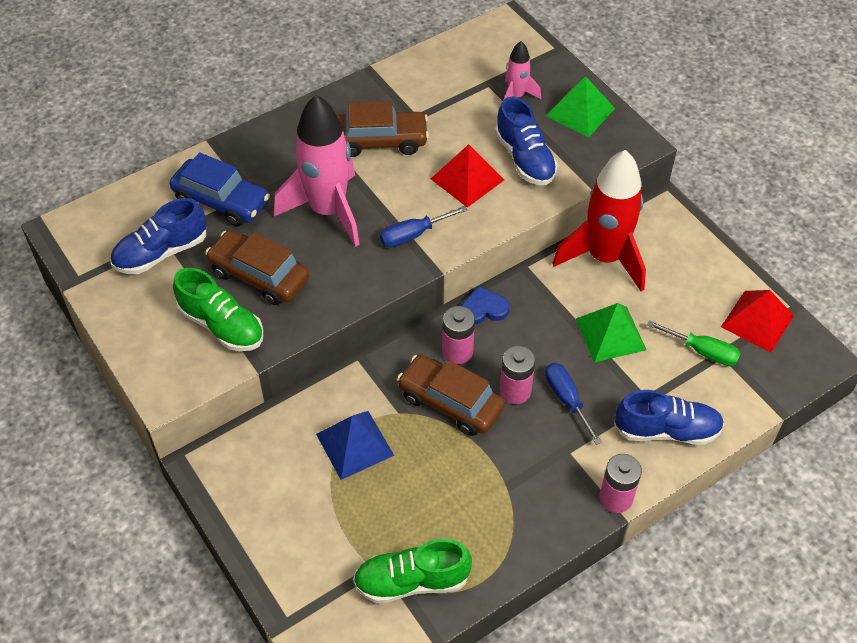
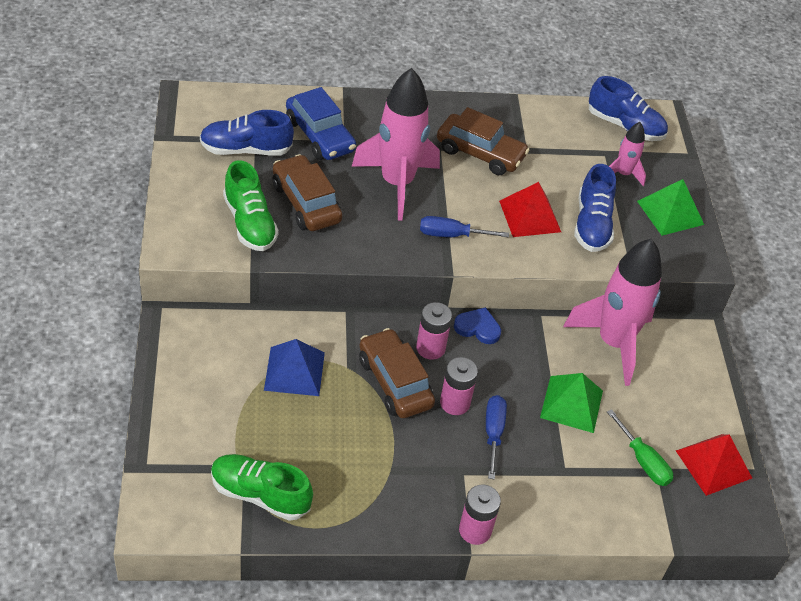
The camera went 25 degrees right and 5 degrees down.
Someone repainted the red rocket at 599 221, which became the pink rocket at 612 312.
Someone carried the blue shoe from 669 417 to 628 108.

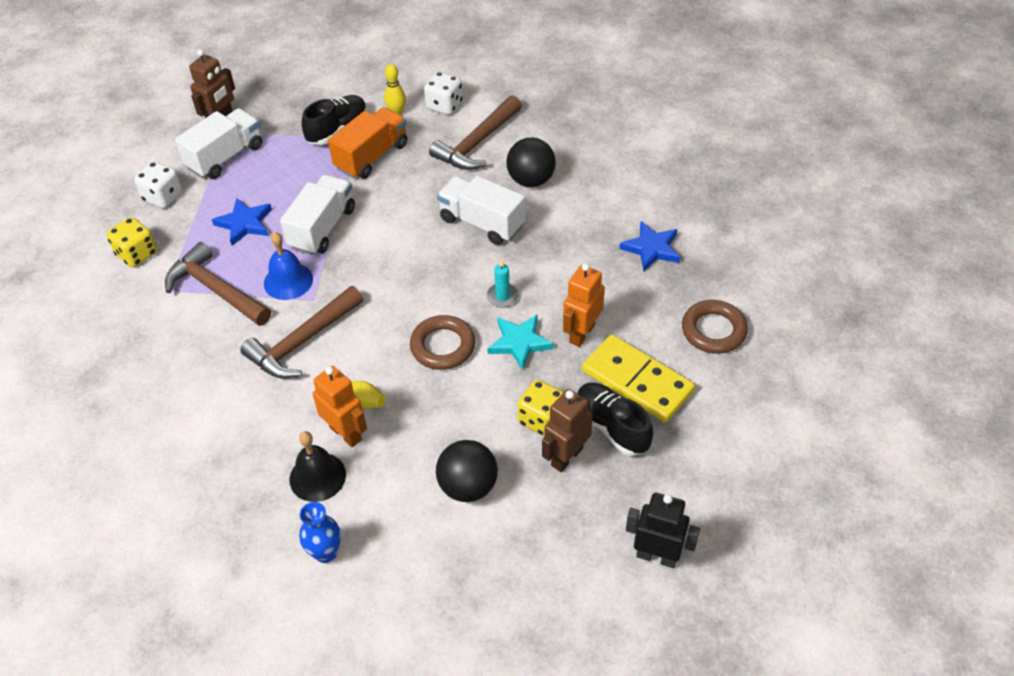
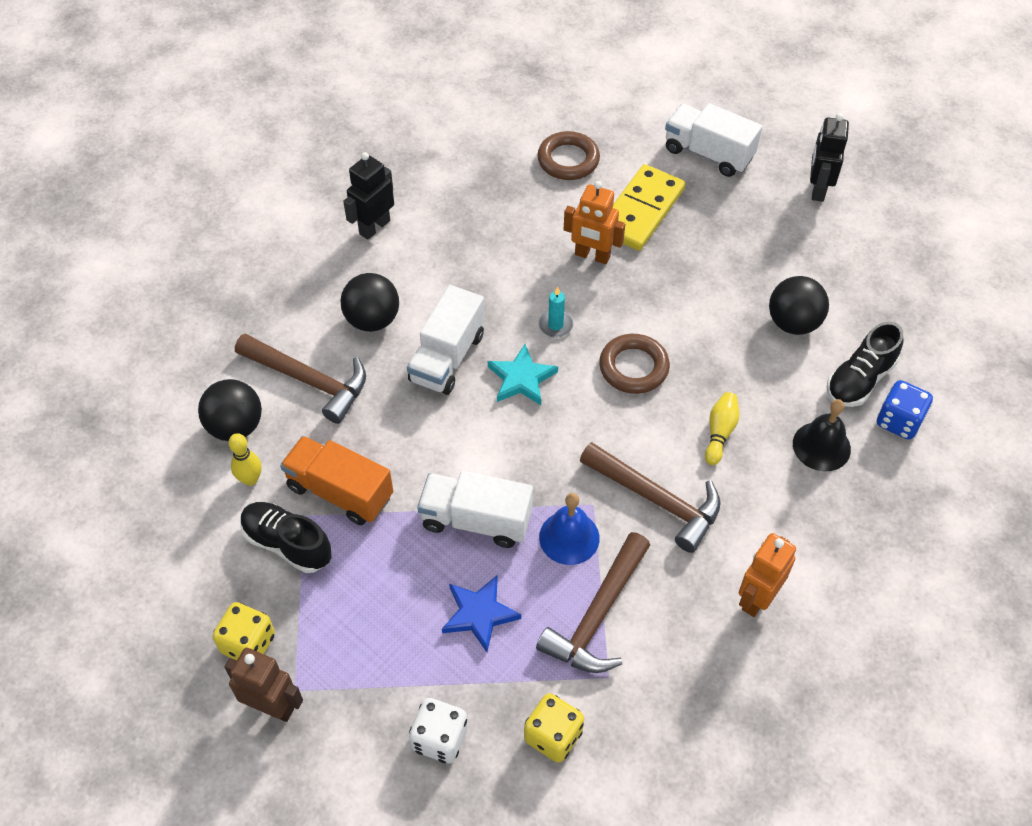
The camera went 100 degrees left and 5 degrees up.
Someone swapped the white dice at 443 93 for the black ball at 230 410.
Someone carried the white truck from 218 143 to 713 140.
Someone took away the blue star at 649 246.
Someone carried the turquoise star from 520 342 to 523 374.
Someone carried the orange robot from 340 406 to 767 575.
Someone carried the yellow dice from 540 408 to 244 631.
Someone carried the black shoe from 615 419 to 865 364.
Someone took away the brown robot at 567 430.
Someone swapped the blue vase at 320 532 for the blue dice at 905 410.
Someone put down the black robot at 368 196.

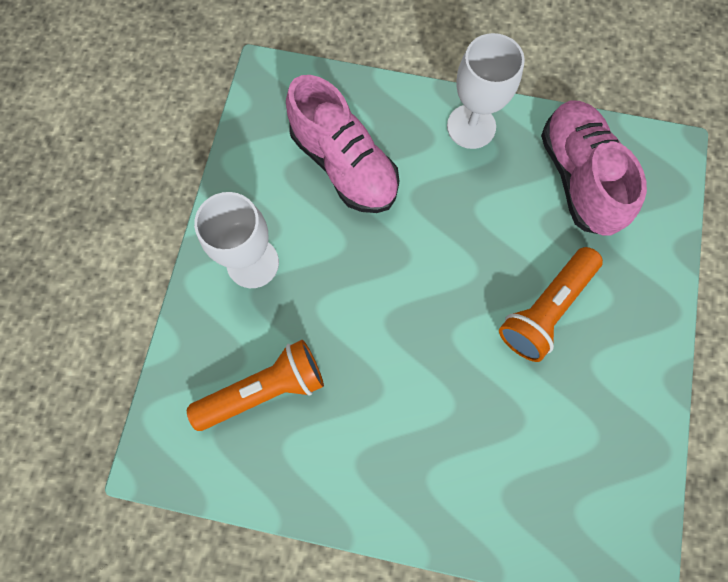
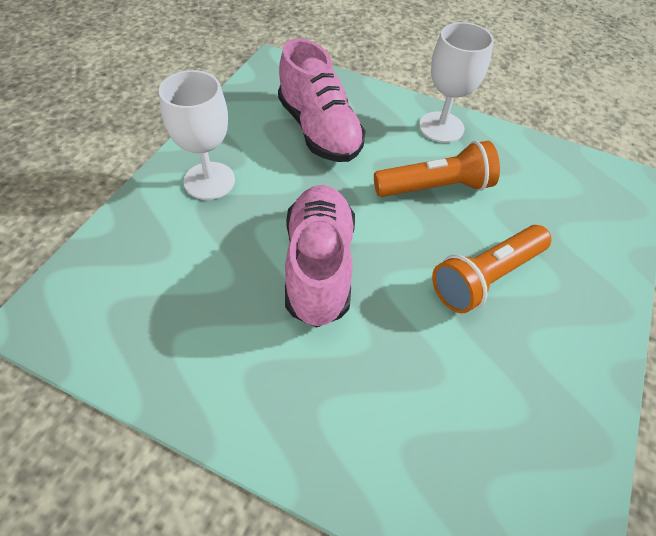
The camera went 10 degrees right and 20 degrees down.
Someone carried the pink shoe from 594 168 to 320 256.
Someone carried the orange flashlight from 255 385 to 437 169.

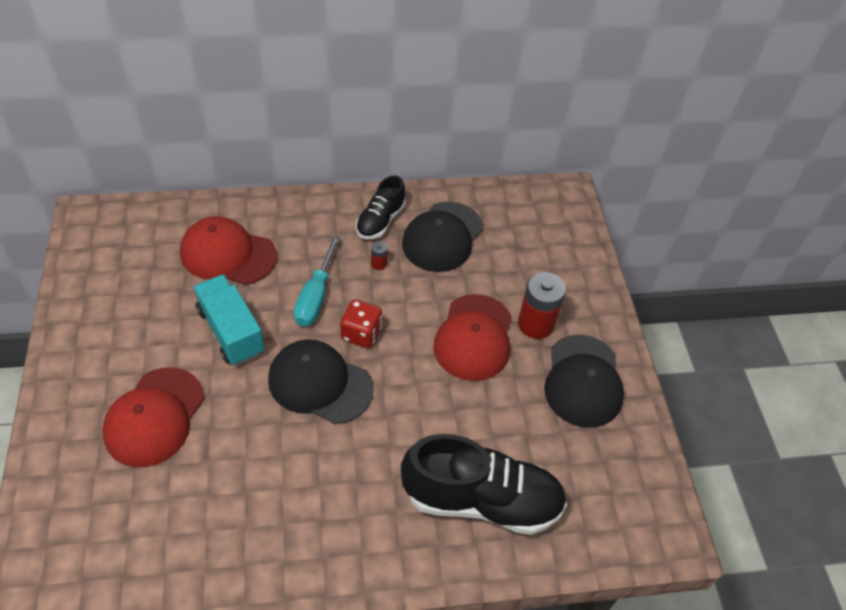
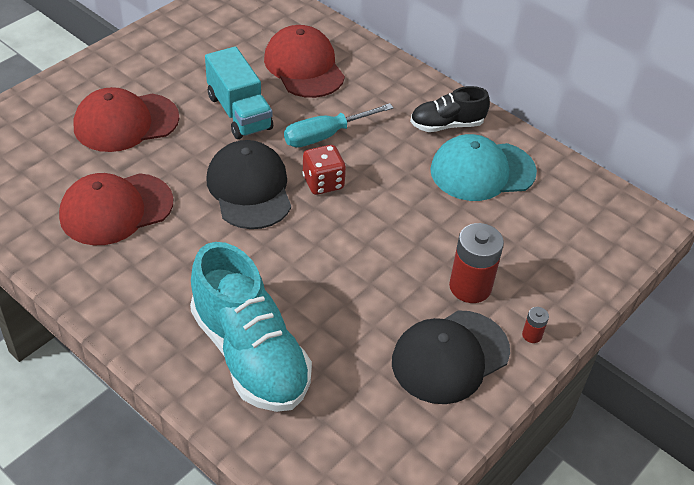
The camera went 50 degrees right and 5 degrees down.
Someone repainted the black cap at 442 237, which became the turquoise cap at 483 167.
Someone carried the red battery from 379 255 to 535 325.
Someone rotated the turquoise truck at 228 319 by 135 degrees clockwise.
Someone carried the red cap from 472 337 to 116 209.
Someone repainted the black shoe at 484 484, which became the turquoise shoe at 251 327.

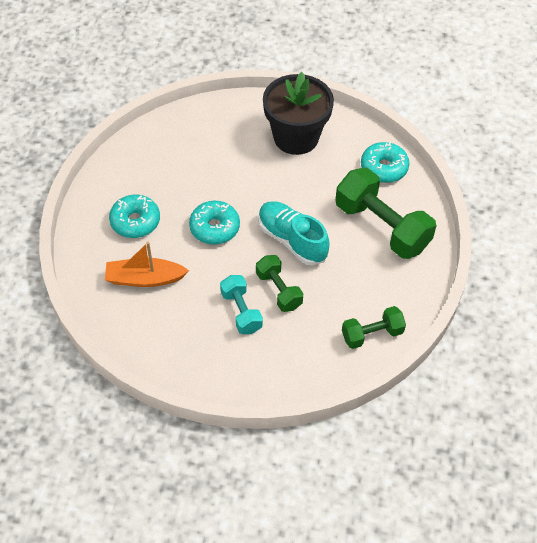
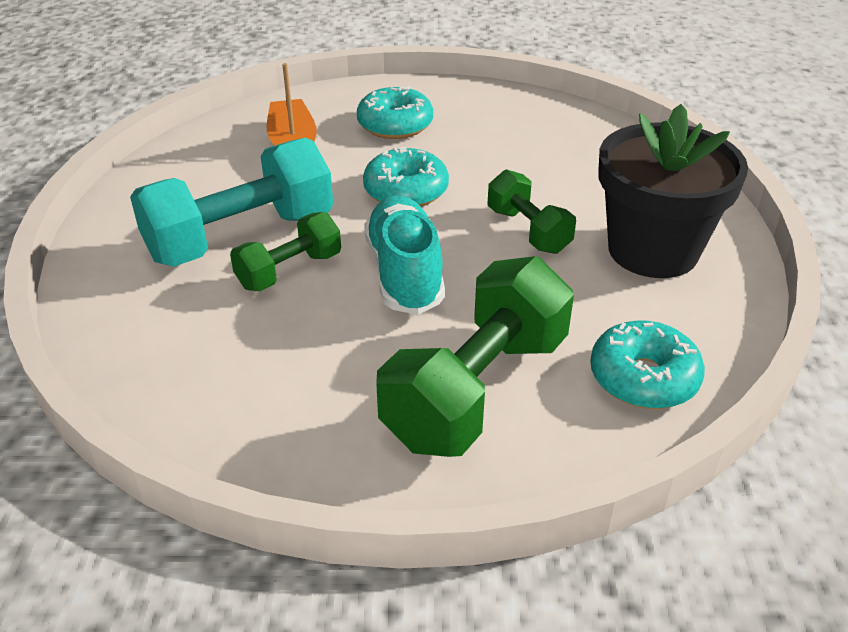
The camera went 80 degrees right and 15 degrees down.
Someone rotated the turquoise shoe at 294 233 by 45 degrees counterclockwise.
Someone scaled the turquoise dumbbell at 241 304 by 1.81.
Someone carried the green dumbbell from 374 327 to 532 211.

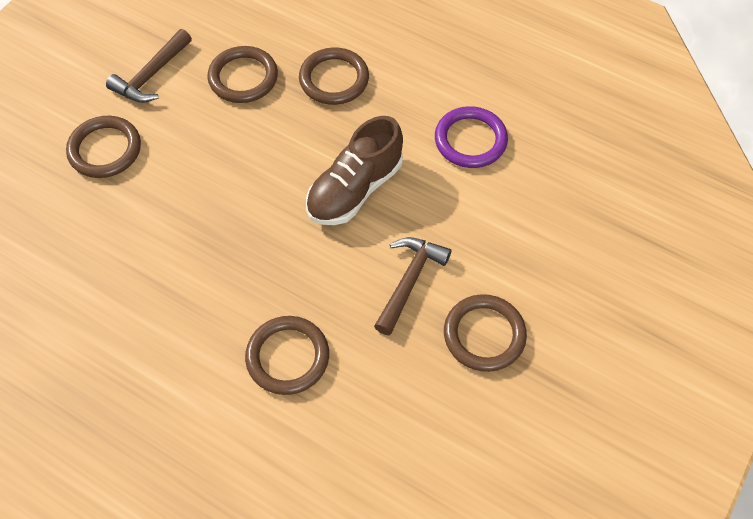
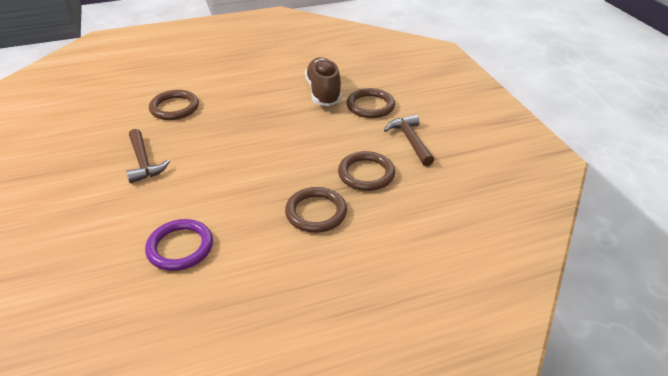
The camera went 130 degrees right and 20 degrees down.
Someone carried the brown shoe from 354 170 to 323 81.
Someone took away the brown ring at 485 333.

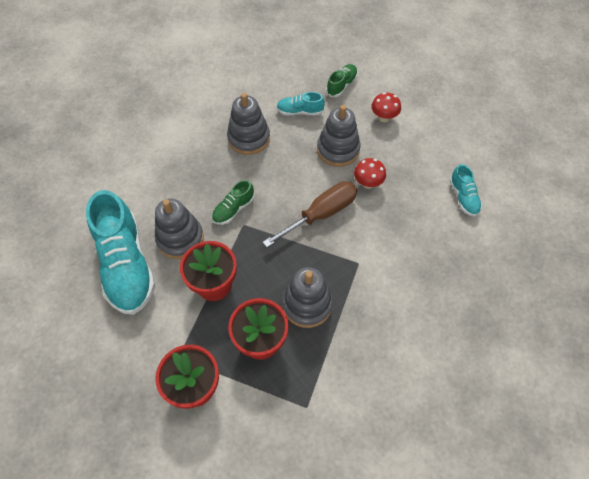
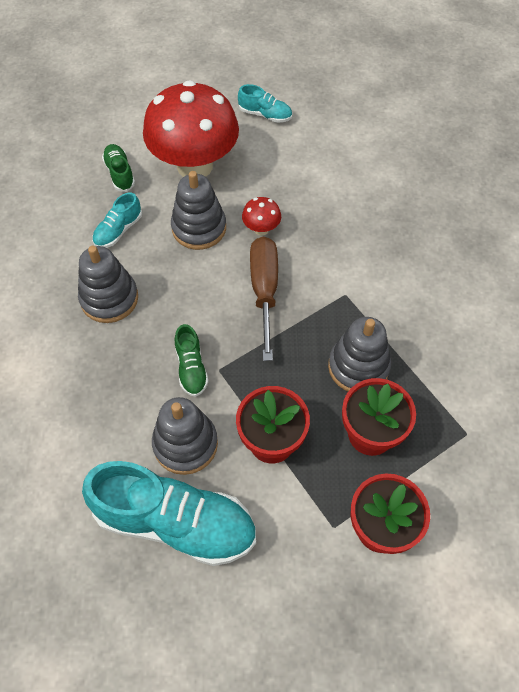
The camera went 55 degrees left and 0 degrees up.
Someone scaled the red mushroom at 386 107 by 2.48.
Someone carried the turquoise shoe from 465 190 to 265 103.

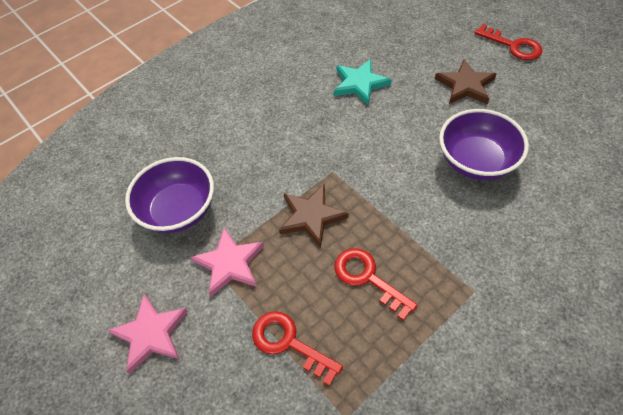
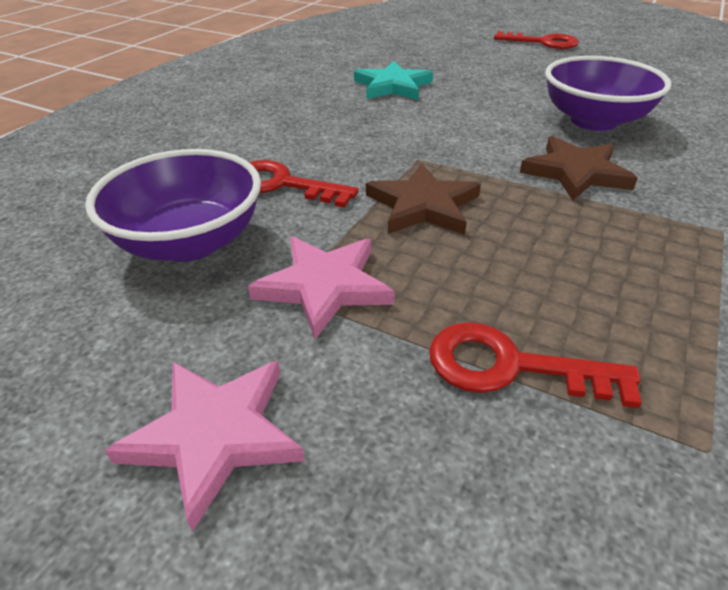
The camera went 25 degrees left and 15 degrees down.
Someone carried the brown star from 465 81 to 579 168.
Someone carried the red key from 376 284 to 303 184.

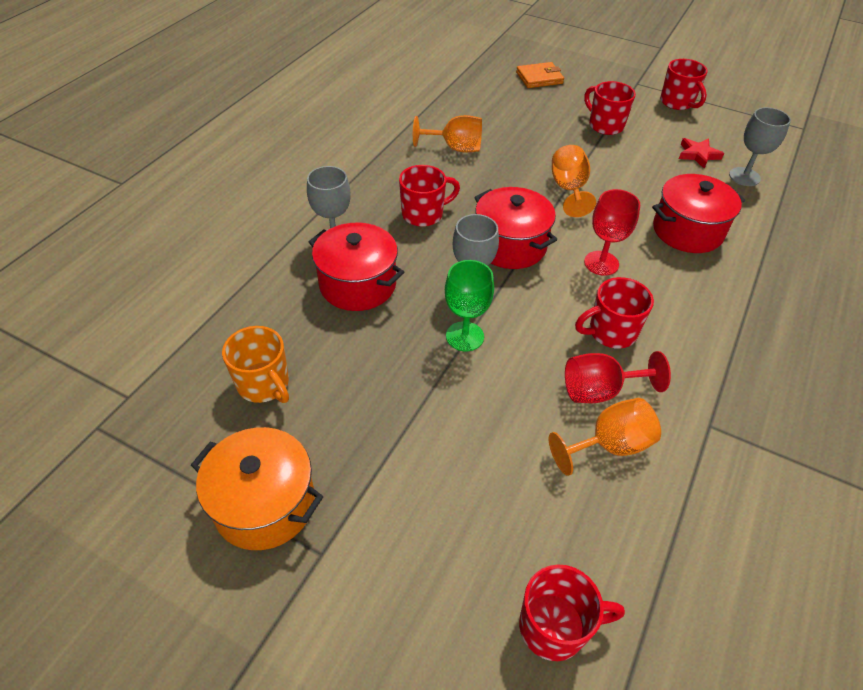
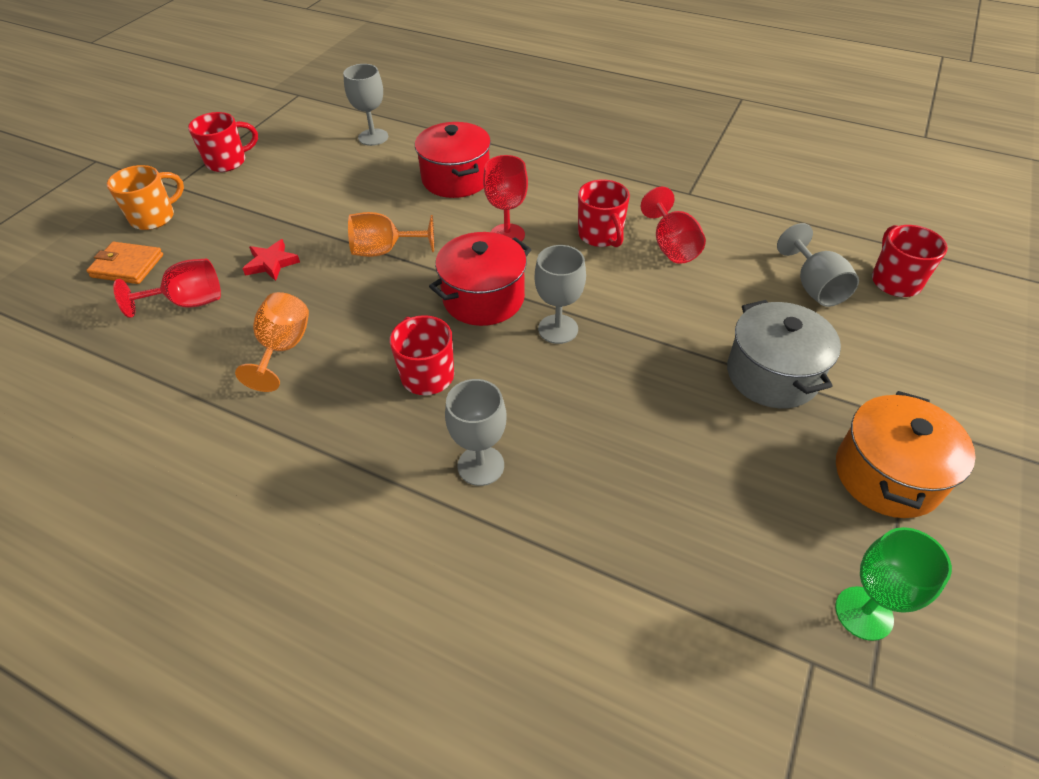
The camera went 90 degrees left and 0 degrees up.
Someone rotated the orange wallet at 540 75 by 60 degrees counterclockwise.
Someone took away the red mug at 610 108.
Someone carried the red star from 701 153 to 271 260.
Someone took away the red pot at 356 267.
Someone carried the green goblet from 469 305 to 893 584.
Someone carried the orange mug from 255 364 to 145 197.
Someone took away the orange goblet at 605 437.
Someone put down the grey goblet at 818 265.
Someone put down the red goblet at 167 288.
Someone put down the grey pot at 784 354.

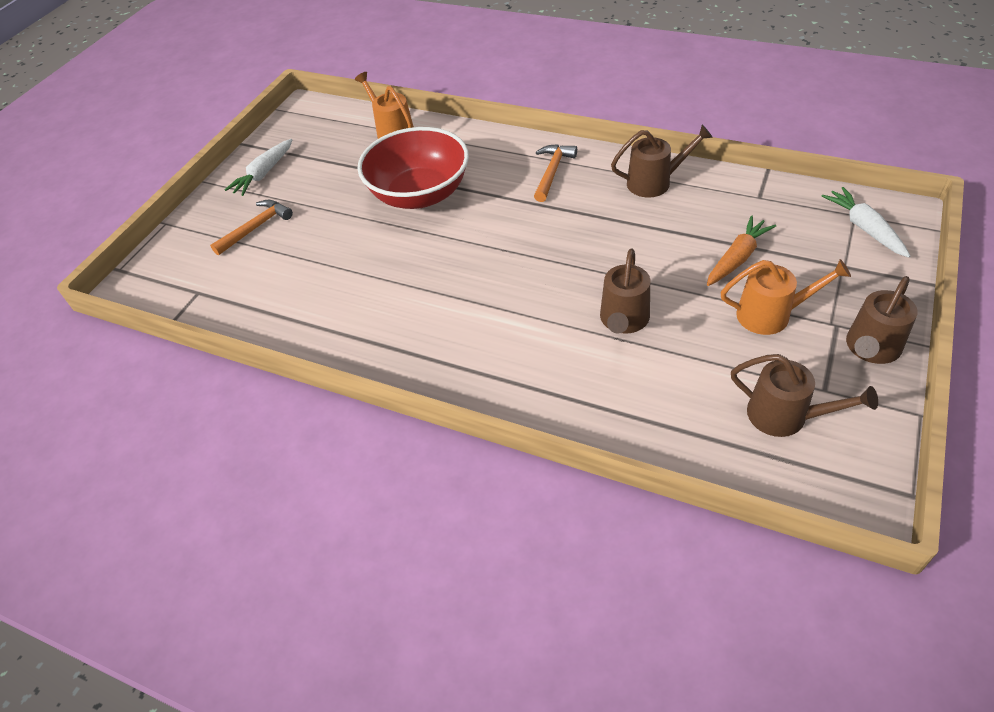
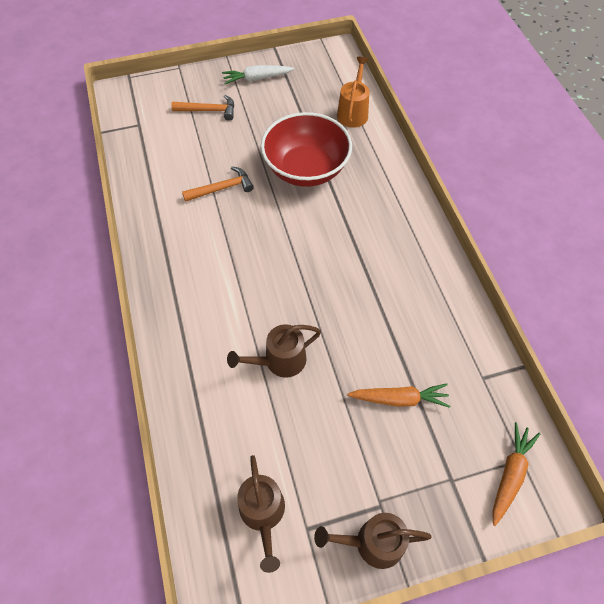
The camera went 45 degrees right and 10 degrees up.
Someone took away the brown watering can at 662 161.
Someone carried the orange hammer from 555 173 to 218 184.
Someone repainted the white carrot at 866 222, which became the orange carrot at 516 474.
Someone took away the orange watering can at 786 297.

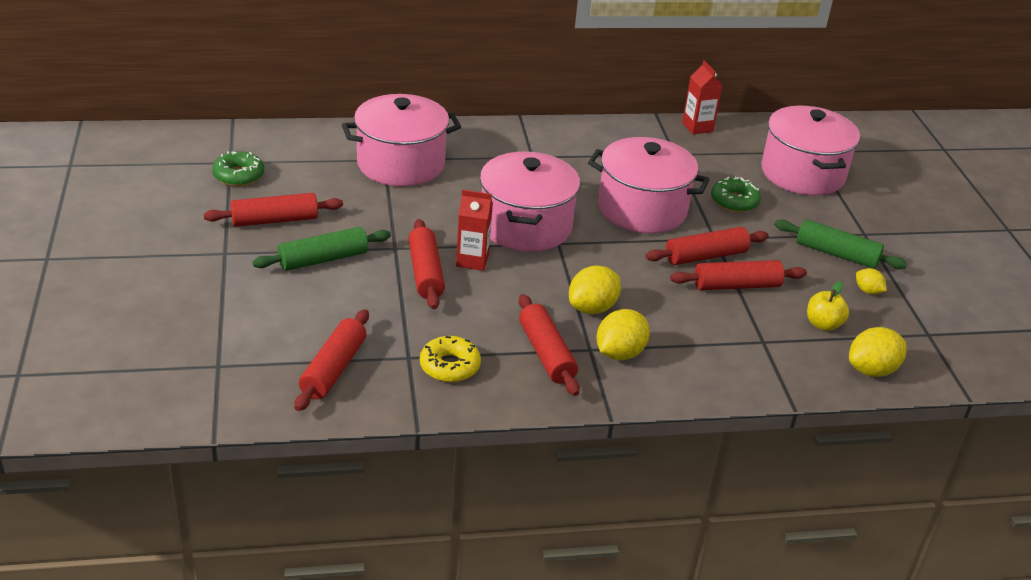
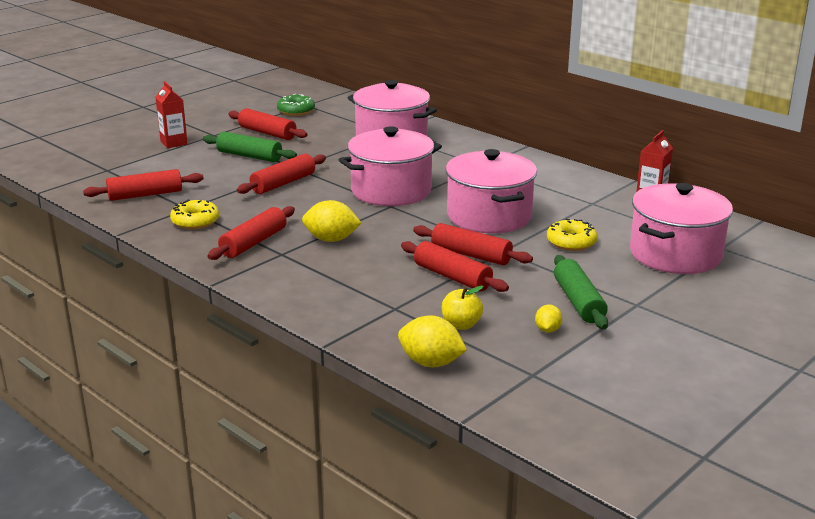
The camera went 55 degrees right and 10 degrees down.
Someone repainted the green donut at 736 194, which became the yellow donut at 572 235.
Someone carried the red carton from 474 230 to 171 114.
Someone took away the yellow lemon at 623 335.

